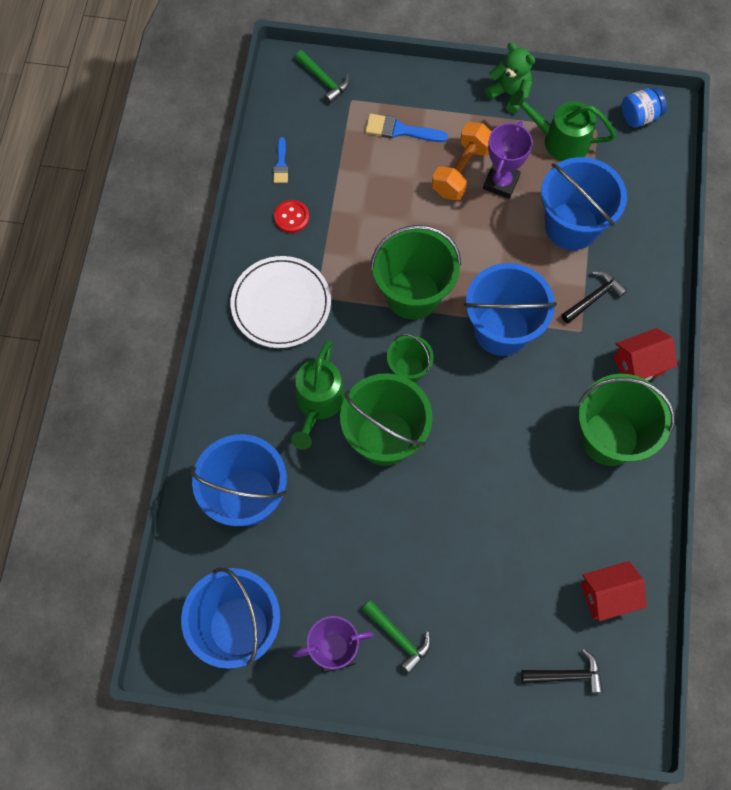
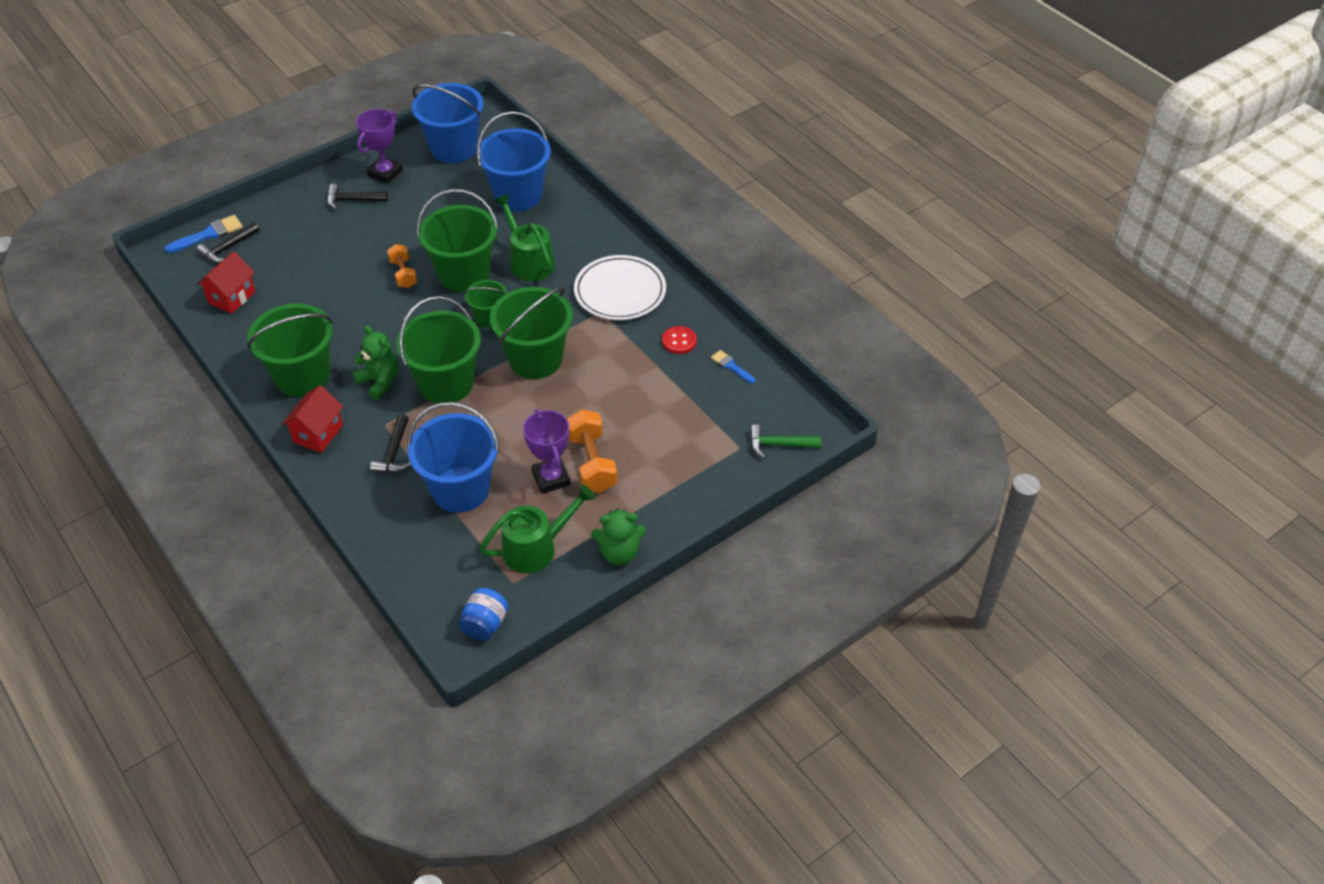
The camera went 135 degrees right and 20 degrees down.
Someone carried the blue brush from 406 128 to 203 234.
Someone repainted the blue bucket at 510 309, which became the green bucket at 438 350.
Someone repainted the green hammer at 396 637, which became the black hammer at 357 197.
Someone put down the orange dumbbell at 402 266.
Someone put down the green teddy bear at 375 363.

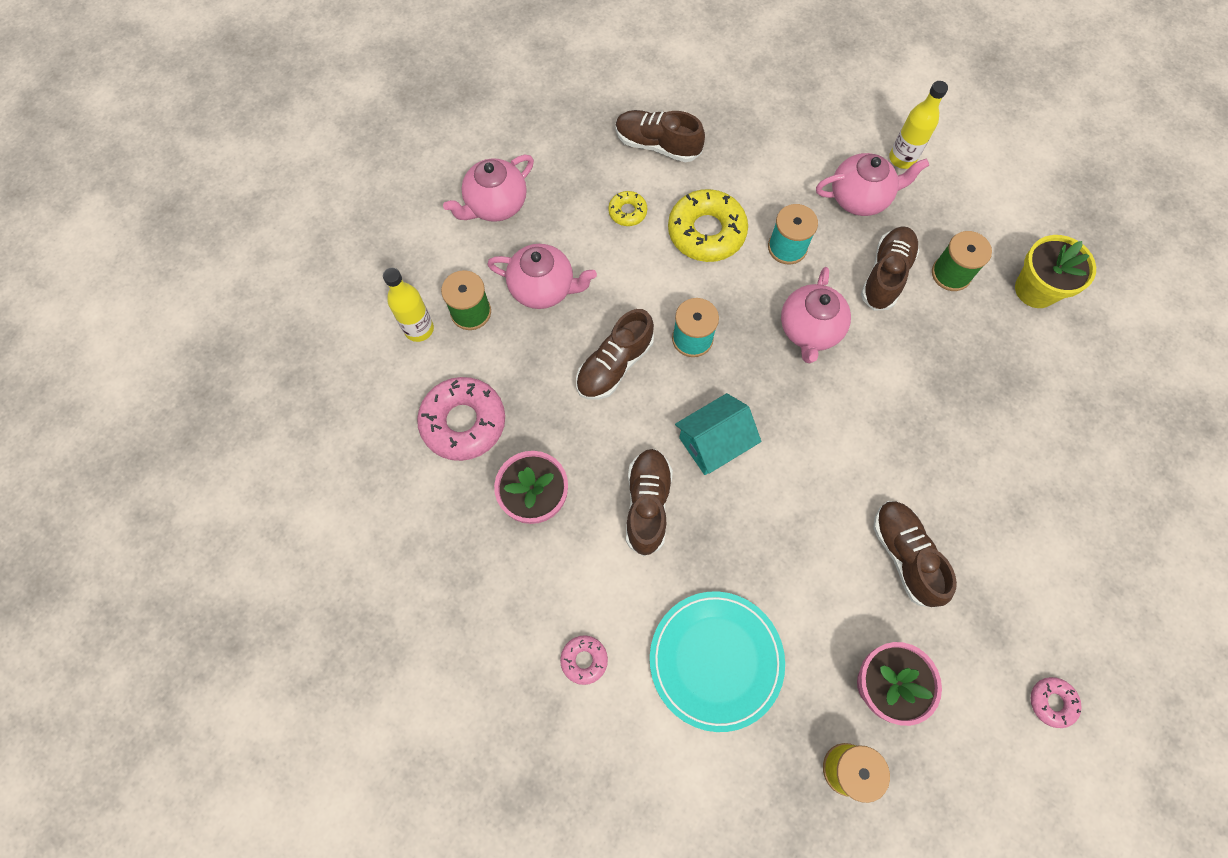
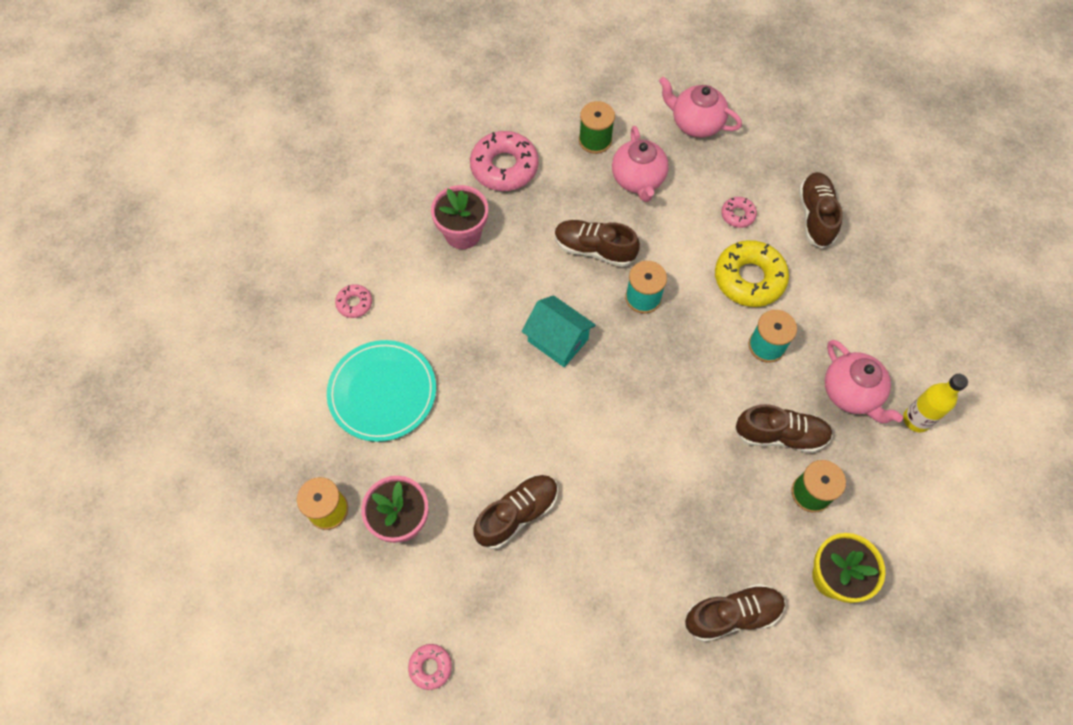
The camera went 70 degrees right and 5 degrees down.
Someone repainted the yellow donut at 627 208, which became the pink donut at 739 212.
Someone took away the pink teapot at 816 315.
Someone took away the yellow bottle at 408 305.
Someone carried the brown shoe from 649 502 to 735 613.

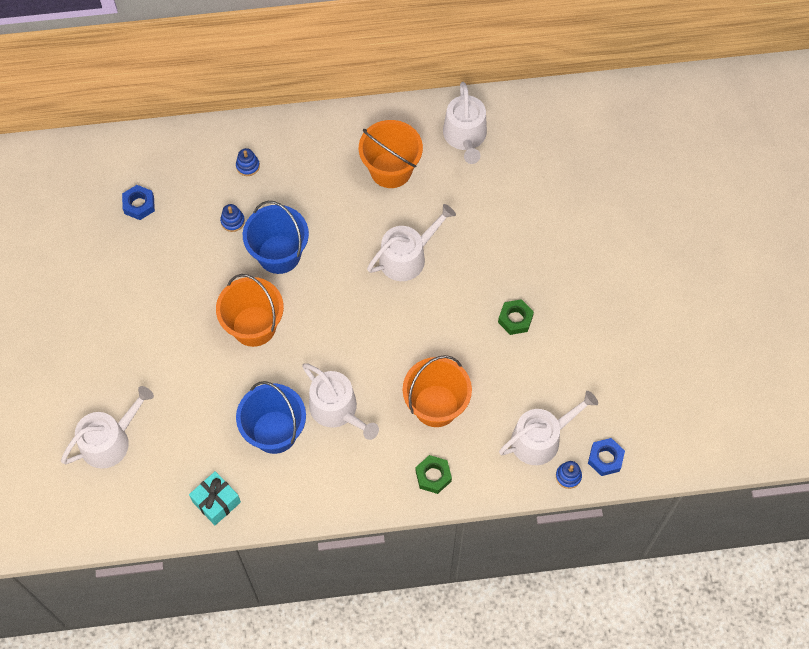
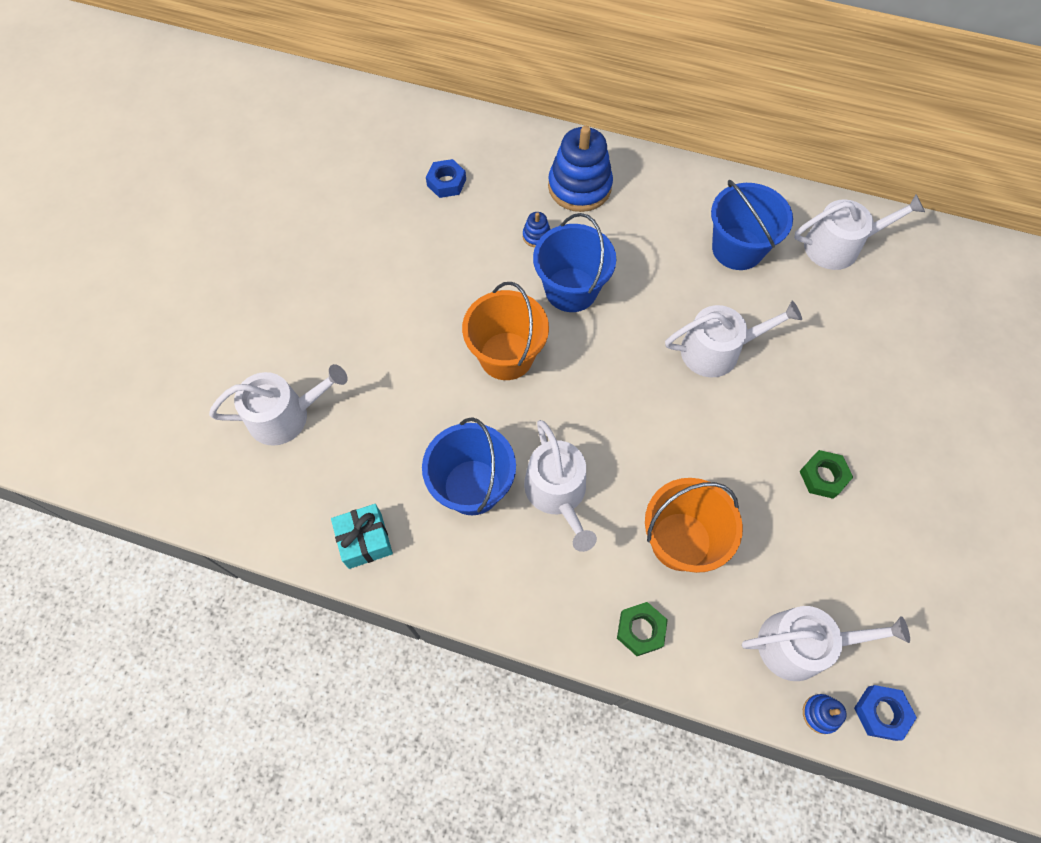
The camera went 25 degrees right and 0 degrees up.
Someone rotated the white watering can at 465 123 by 120 degrees counterclockwise.
Someone repainted the orange bucket at 391 154, which became the blue bucket at 752 225.
Someone scaled the blue stacking toy at 248 162 by 2.31.

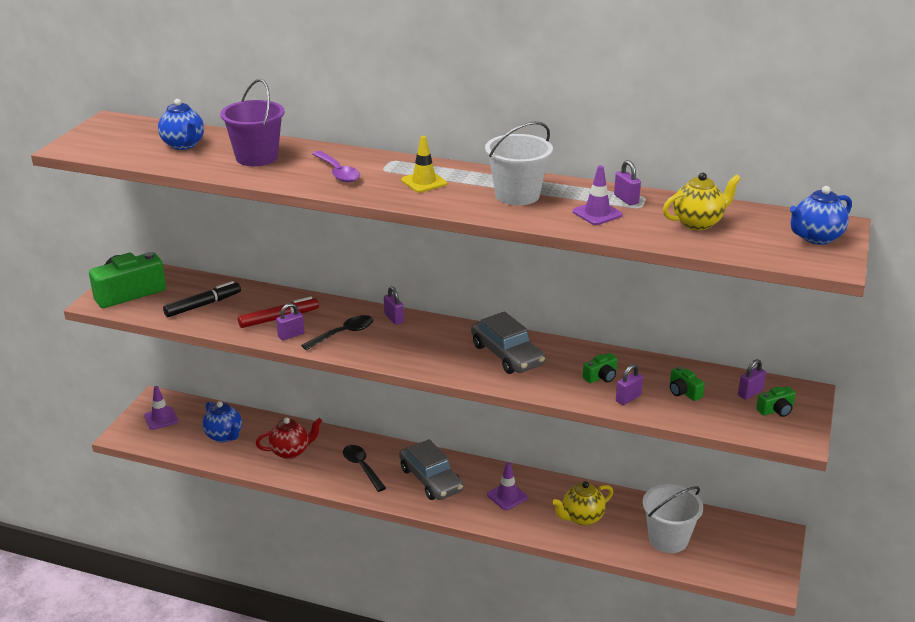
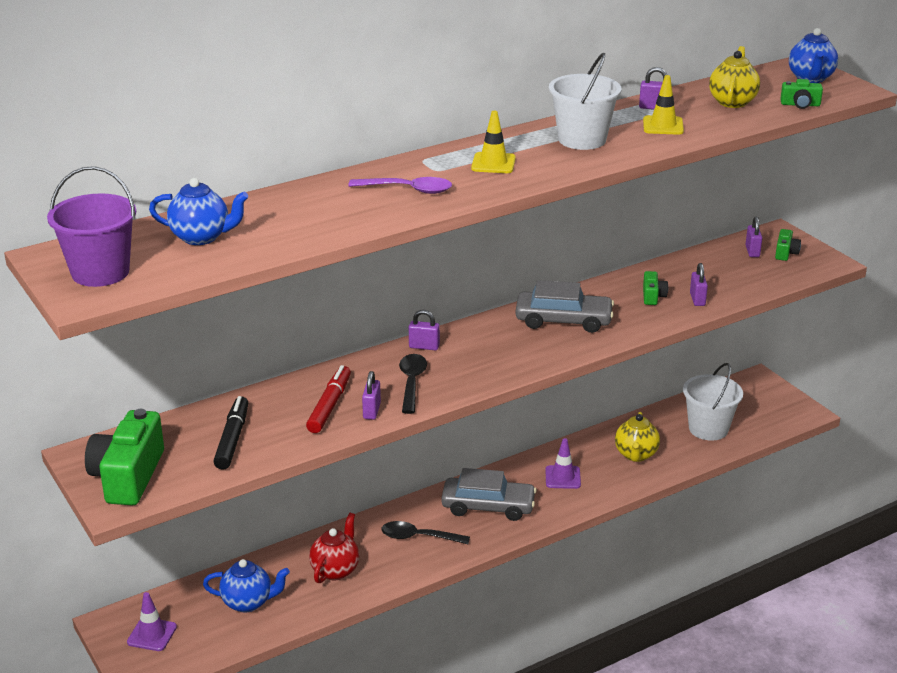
The camera went 50 degrees left and 0 degrees up.
Someone carried the purple bucket from 252 122 to 91 226.
Someone repainted the purple traffic cone at 598 195, which became the yellow traffic cone at 663 105.
Someone carried the green camera from 687 383 to 801 94.

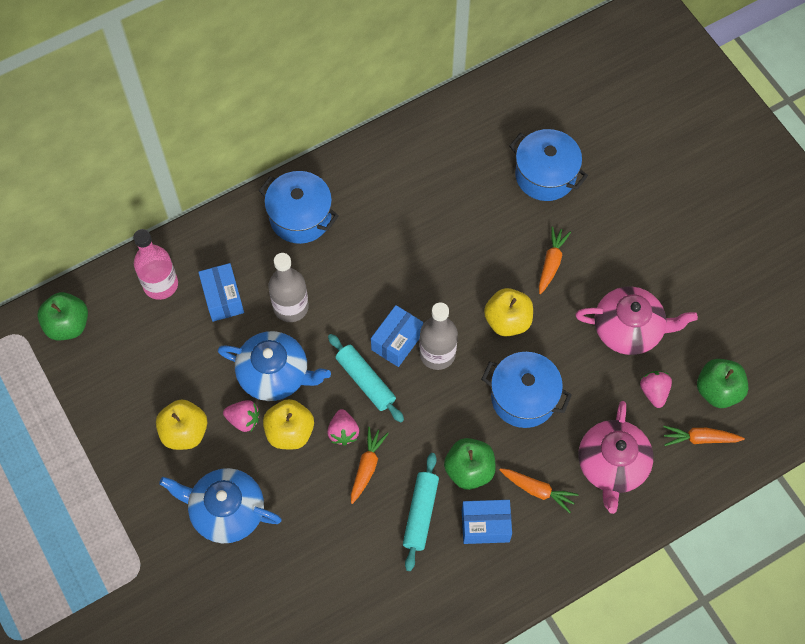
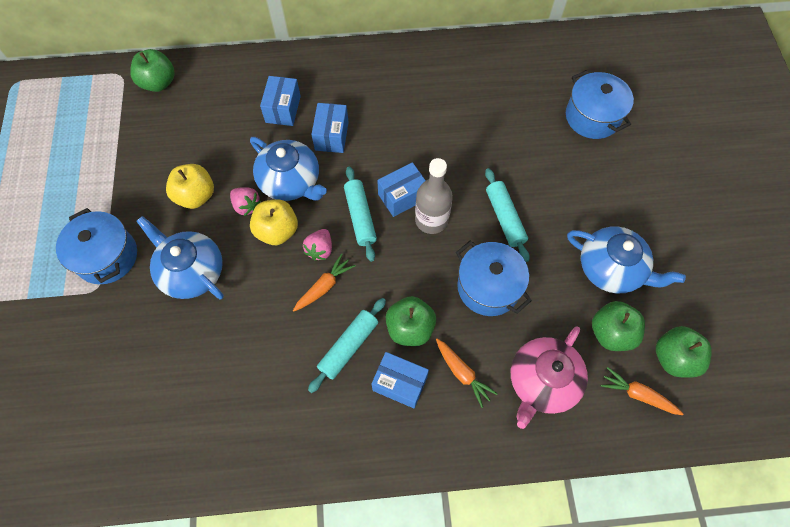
The camera went 25 degrees right and 0 degrees up.
Someone carried the blue pot from 299 207 to 96 246.
Someone took away the orange carrot at 555 260.
Someone took away the pink bottle at 155 264.
Someone swapped the grey bottle at 288 287 for the blue box at 330 128.
Someone repainted the pink teapot at 636 321, which became the blue teapot at 626 259.
Someone swapped the yellow apple at 508 312 for the turquoise rolling pin at 507 215.
Someone swapped the pink strawberry at 656 389 for the green apple at 618 326.

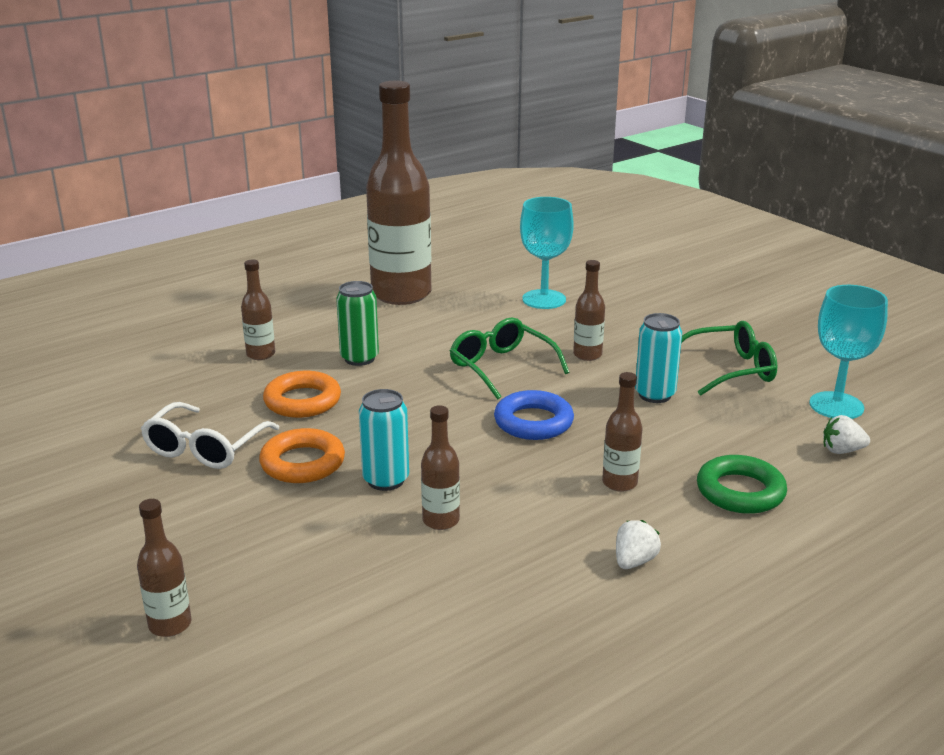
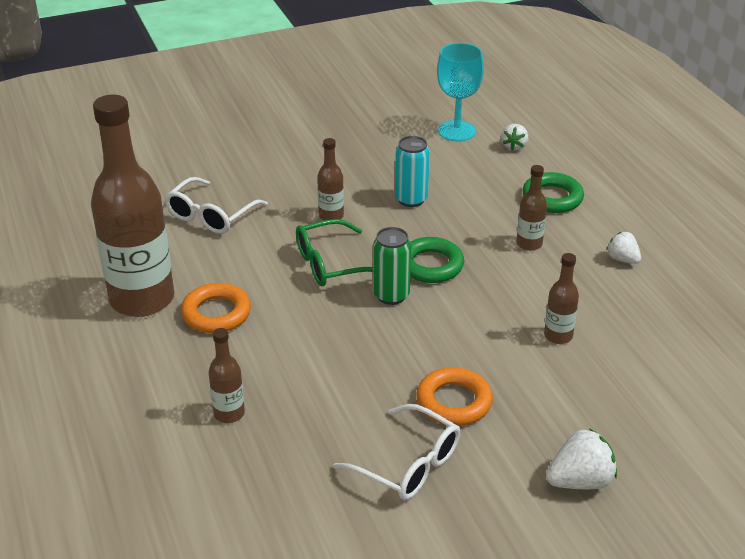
The camera went 75 degrees left and 10 degrees up.
Someone swapped the turquoise goblet at 547 253 for the white glasses at 216 205.
Someone carried the green can from 357 323 to 392 266.
Someone took away the green glasses at 729 358.
Someone carried the orange ring from 302 394 to 216 308.
Someone took away the turquoise can at 384 440.
Someone repainted the blue ring at 534 415, which became the green ring at 437 260.
Someone took away the brown bottle at 164 568.
Someone put down the white strawberry at 581 458.

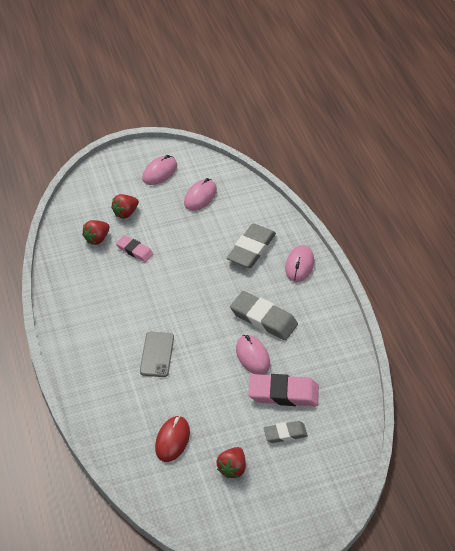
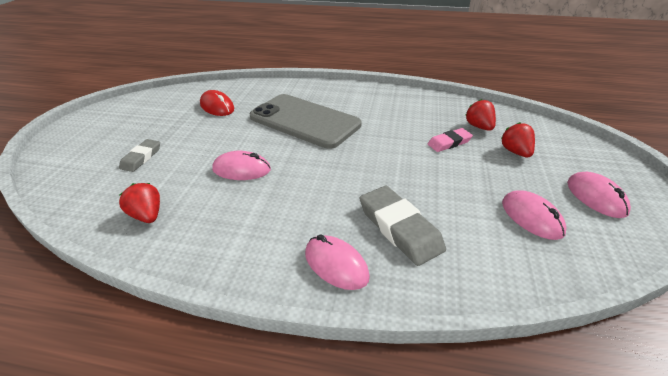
The camera went 120 degrees right and 10 degrees down.
Someone took away the grey eraser at 264 315.
Someone scaled the grey phone at 157 354 by 2.01.
Someone took away the pink eraser at 283 390.
Someone carried the red strawberry from 231 462 to 139 203.

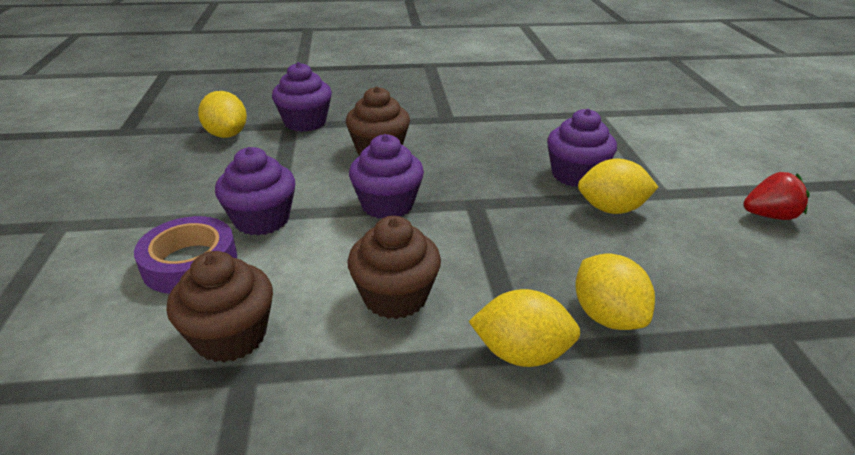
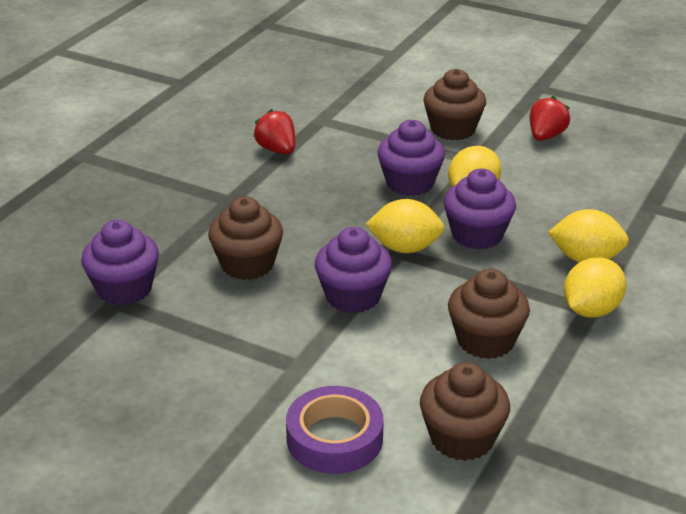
The camera went 55 degrees left and 0 degrees up.
Someone carried the yellow lemon from 222 114 to 405 226.
Someone carried the purple cupcake from 255 191 to 480 209.
Someone put down the brown cupcake at 454 104.
Someone put down the red strawberry at 274 131.

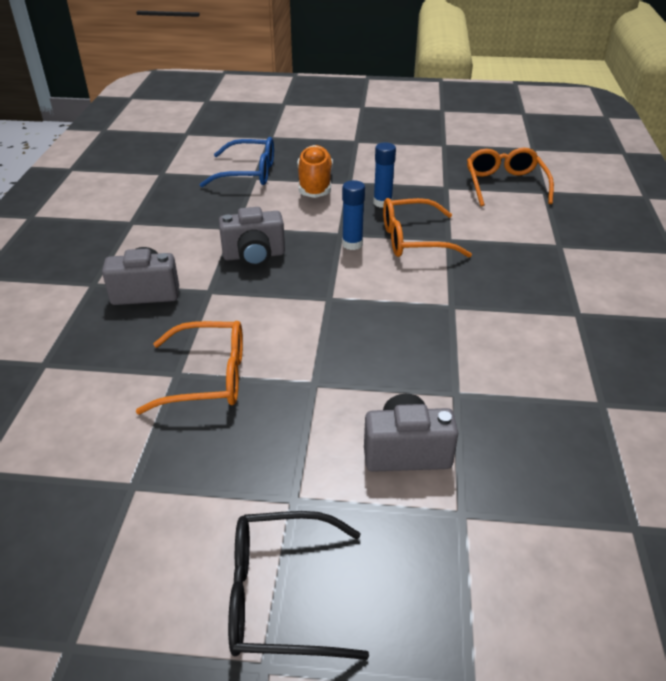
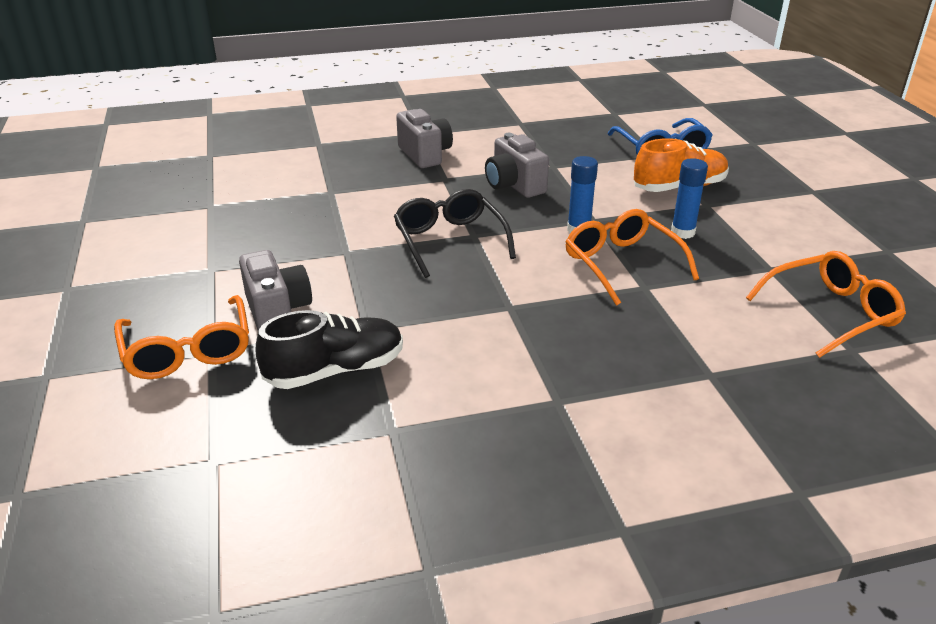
The camera went 70 degrees right and 5 degrees down.
Someone carried the orange glasses from 189 367 to 181 337.
Someone carried the black glasses from 298 585 to 455 233.
Someone put down the black shoe at 329 349.

